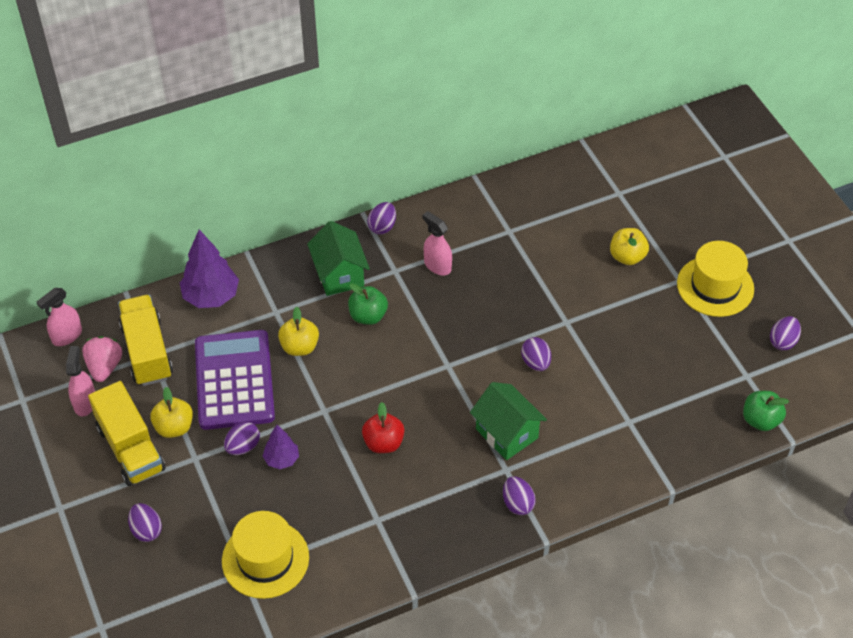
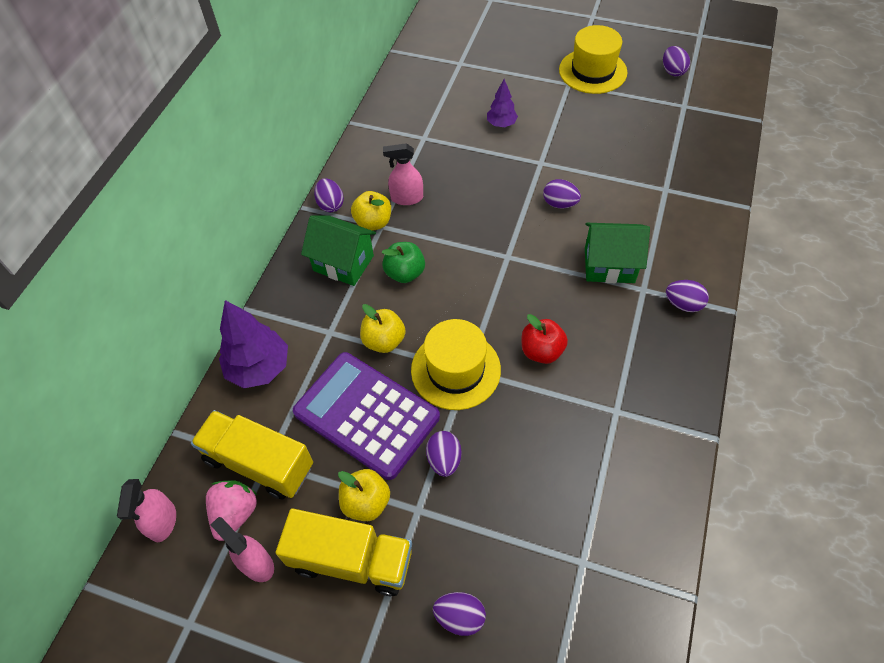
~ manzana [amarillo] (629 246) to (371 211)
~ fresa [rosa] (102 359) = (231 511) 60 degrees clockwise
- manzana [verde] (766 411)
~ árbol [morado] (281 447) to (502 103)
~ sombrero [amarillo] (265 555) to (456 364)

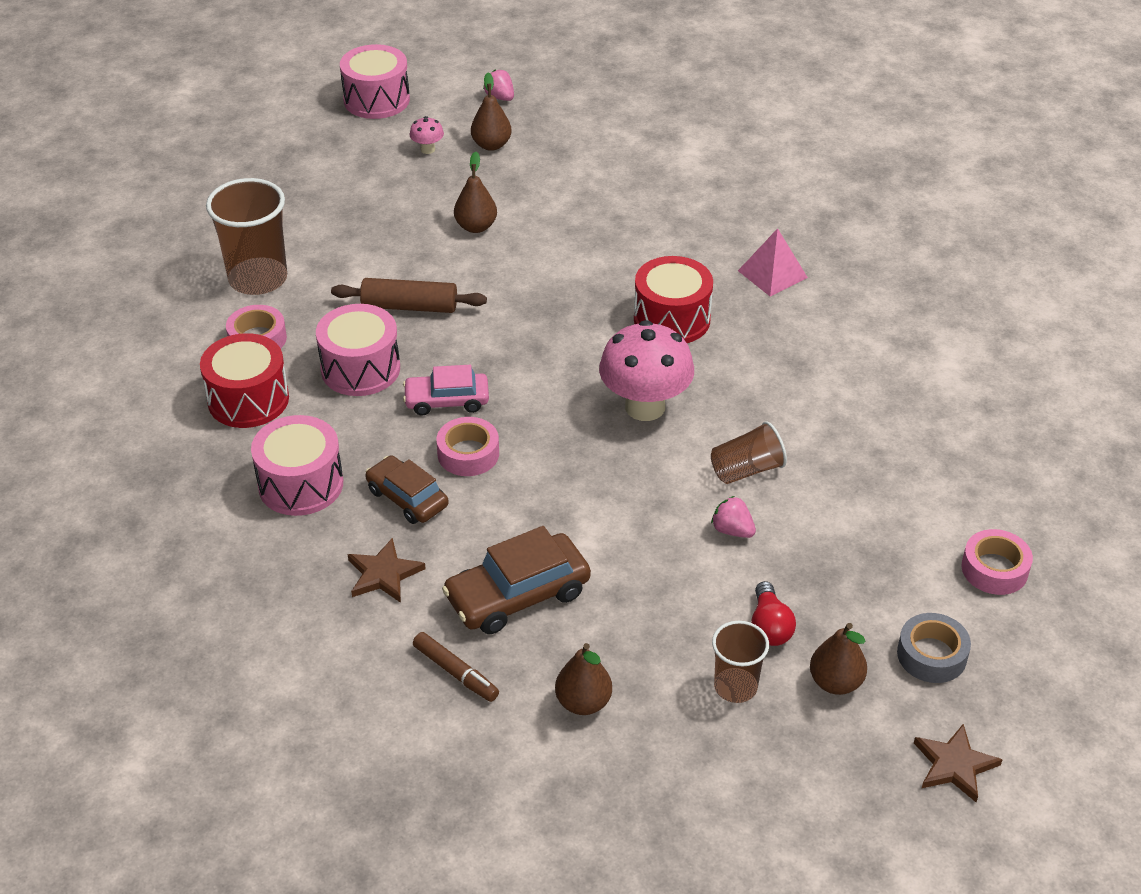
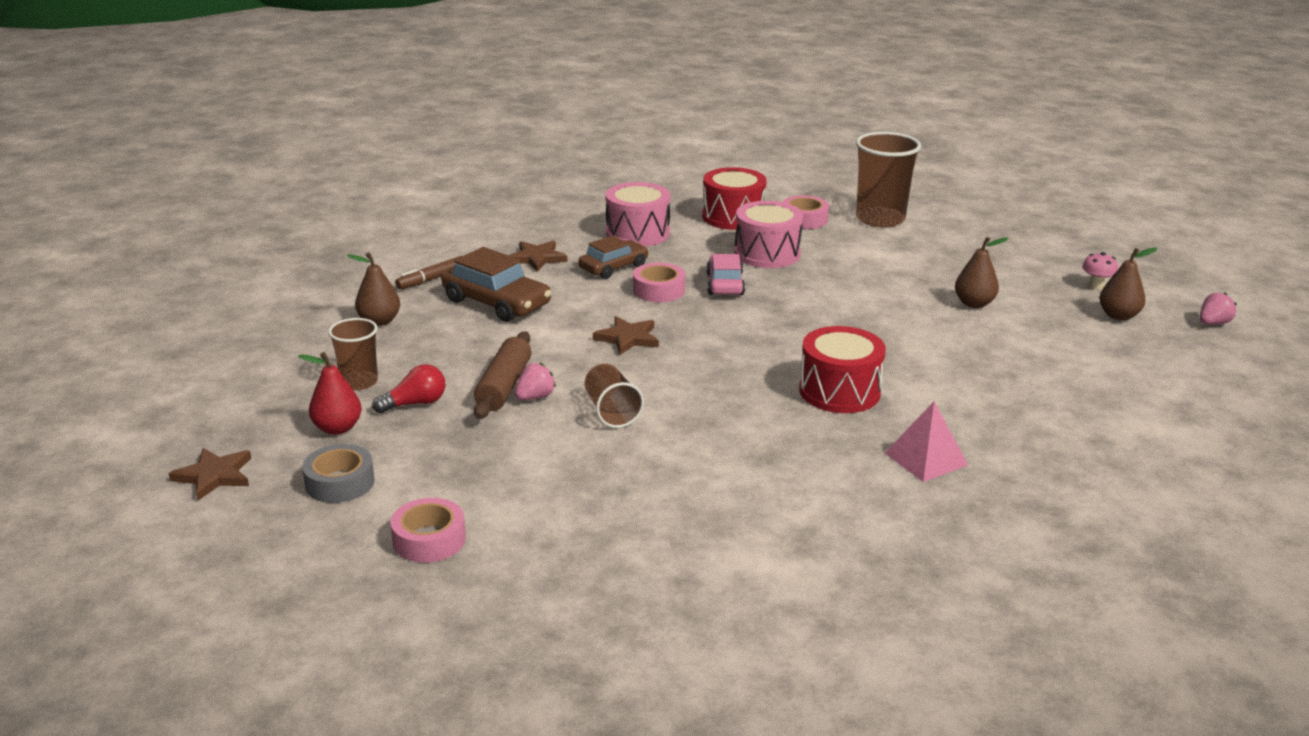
- tambor [rosa] (375 81)
~ rodillo [marrón] (409 295) to (502 375)
- seta [rosa] (646 370)
~ coche [marrón] (516 580) = (496 284) 150 degrees clockwise
~ bombilla [rojo] (773 613) = (408 389) 150 degrees clockwise
~ pera [marrón] (838 659) to pera [rojo] (330 393)
+ estrella [marrón] (626 335)

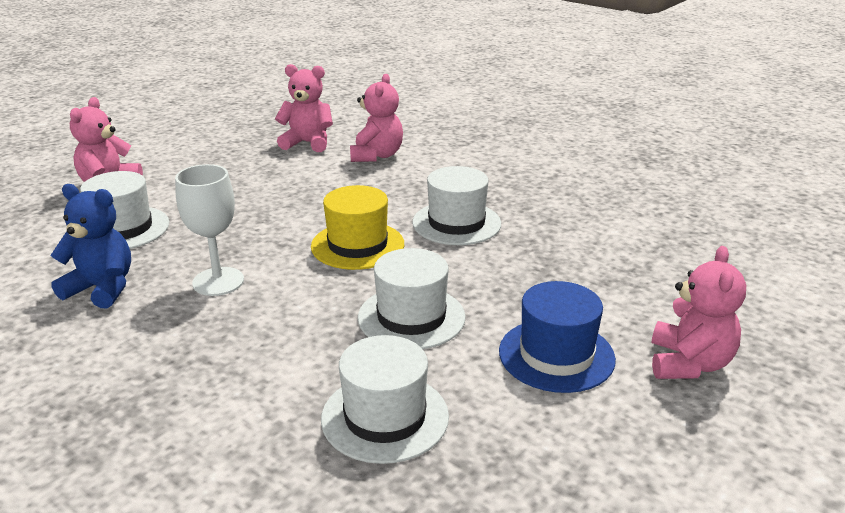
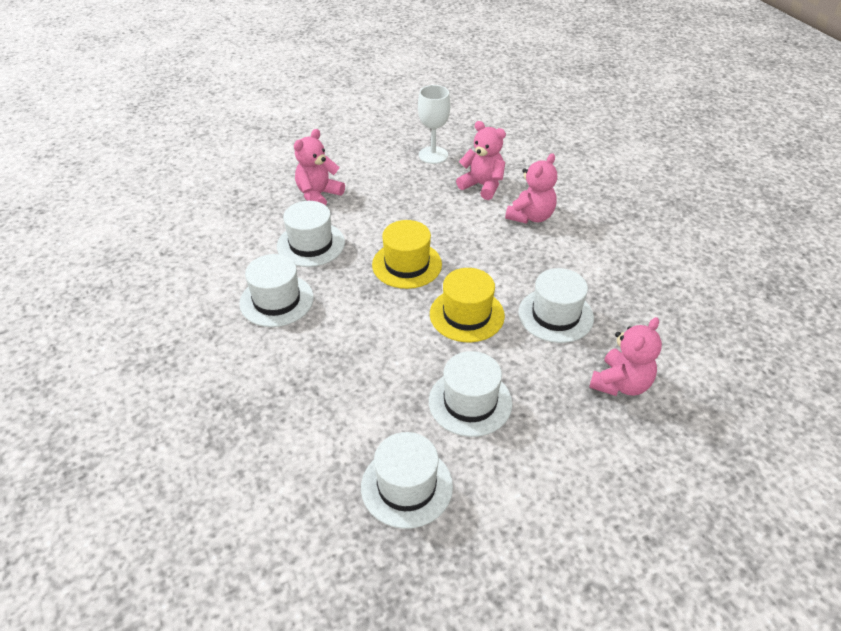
~ copa [blanco] (209 230) to (434 124)
~ osito [azul] (90 246) to sombrero [blanco] (276 290)
~ osito [rosa] (699 312) to (625 356)
- sombrero [azul] (557 337)
+ sombrero [amarillo] (407 254)

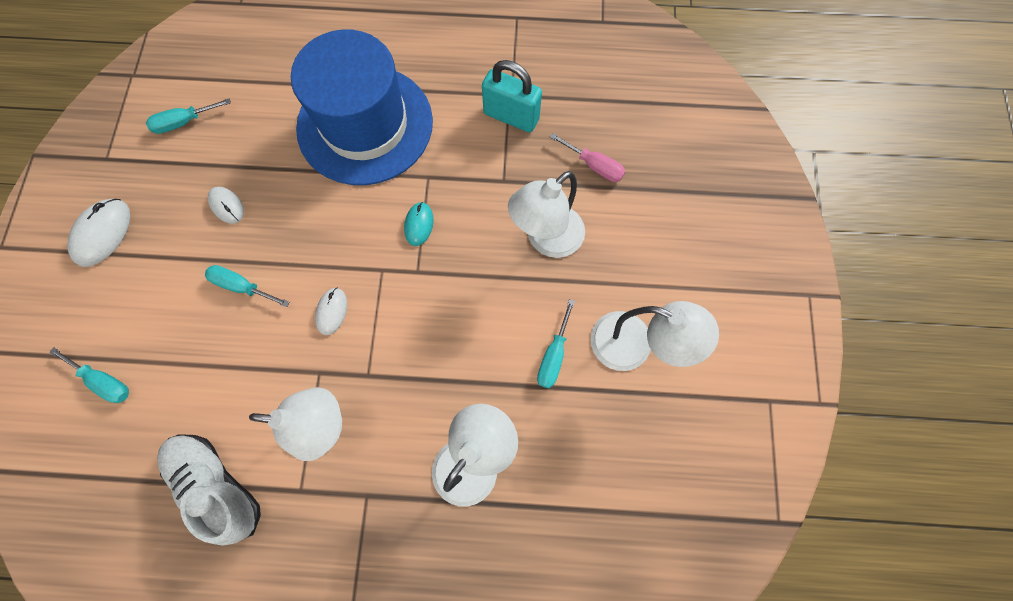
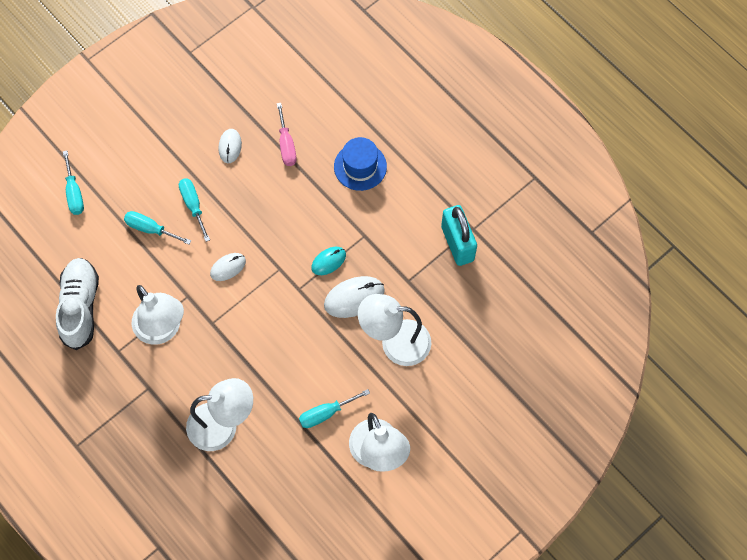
~ sombrero [azul] (362 107) = (360 164) x0.45
~ destornillador [turquesa] (188 116) to (157 227)
~ destornillador [rosa] (588 157) to (287 134)
~ ratón [blanco] (98 233) to (354 297)

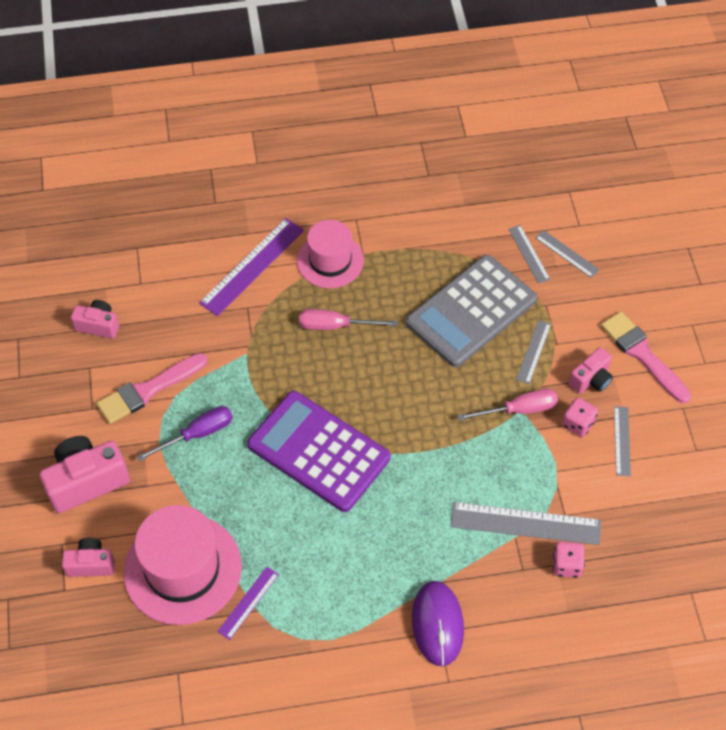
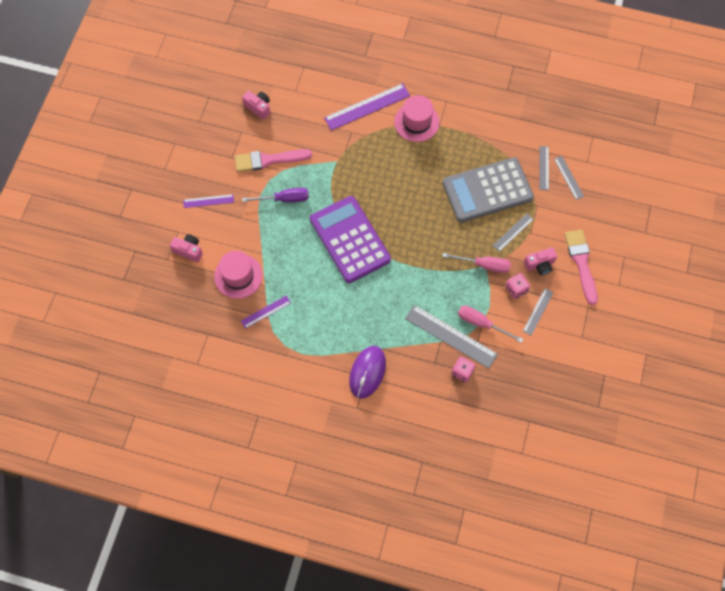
~ destornillador [rosa] (348 319) to (490 324)
~ cámara [rosa] (84 474) to regla [morado] (208 201)
~ sombrero [rosa] (182 565) = (238 275) x0.65

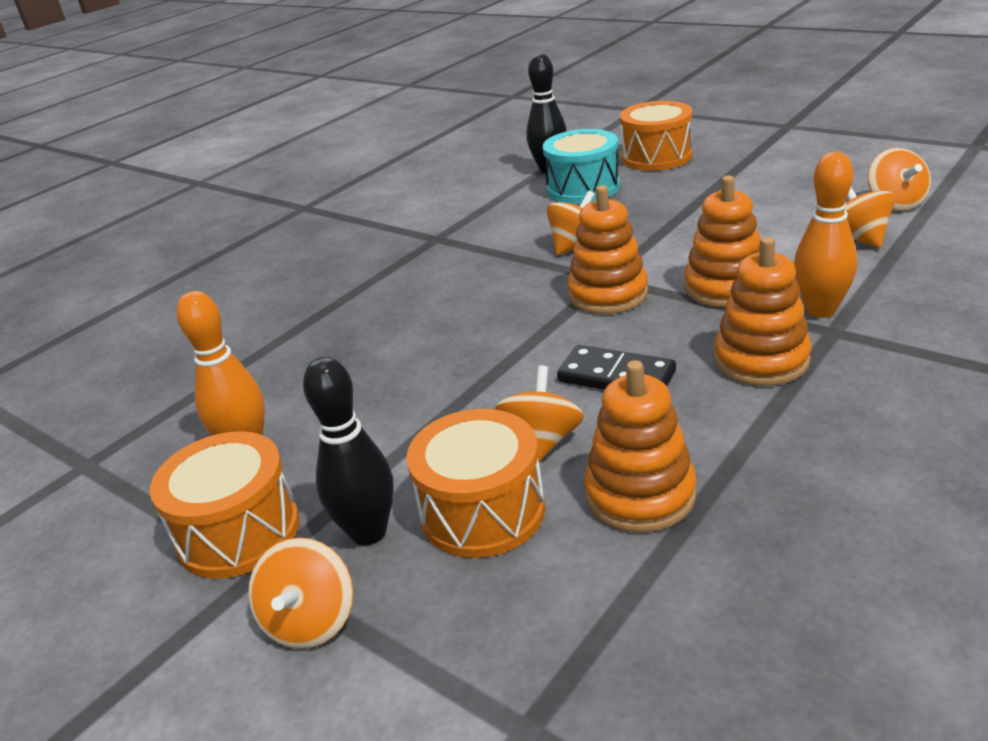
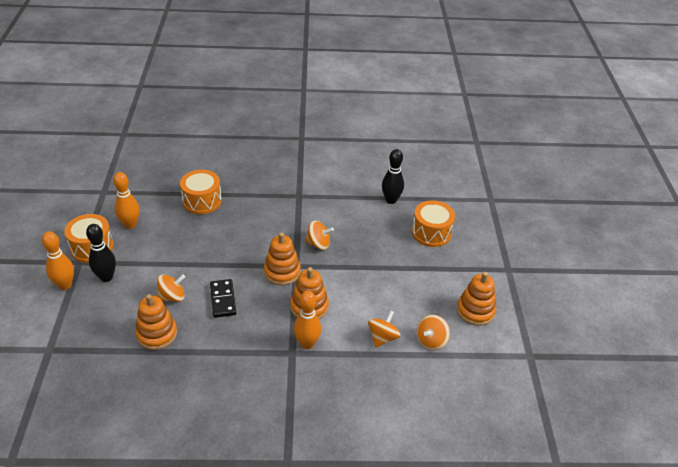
- tambor [turquesa] (581 166)
~ juguete apilable [naranja] (763 311) to (476 299)
~ tambor [naranja] (475 483) to (201 192)
~ peonza [naranja] (300 593) to bolo [naranja] (58 260)

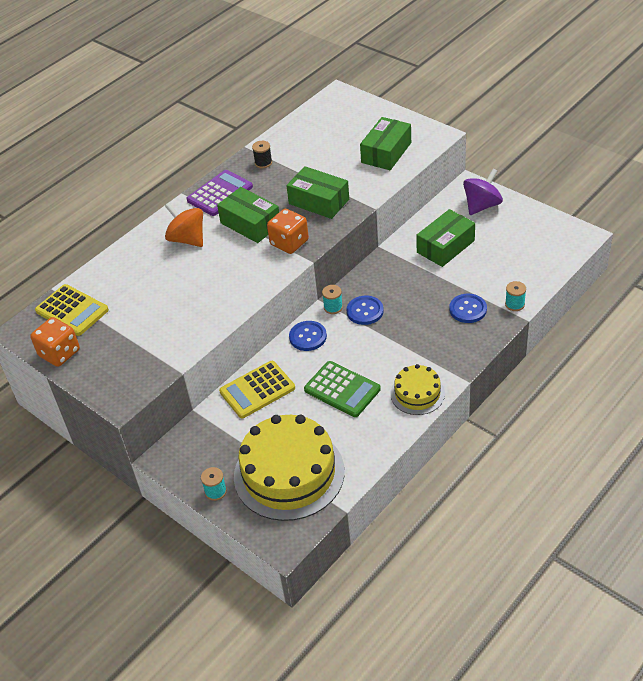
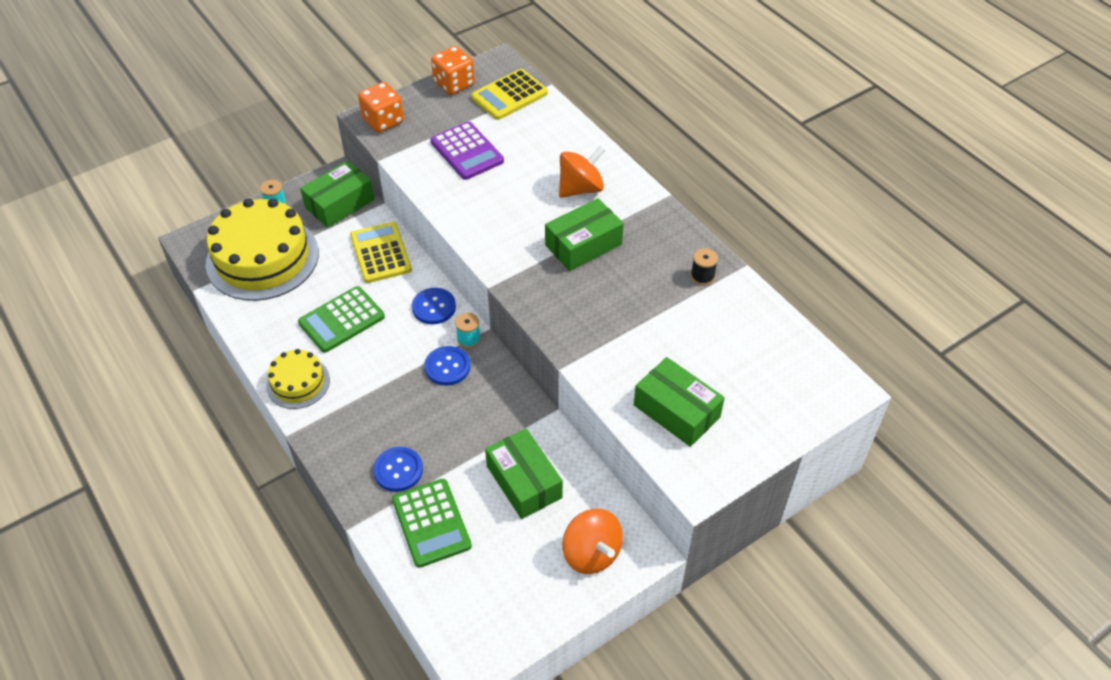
~ caja [verde] (317 192) to (337 194)
~ peonza [morado] (483 192) to peonza [naranja] (592 541)
~ calculadora [morado] (220 193) to (467 151)
~ dado [naranja] (288 231) to (381 107)
- carrete [turquesa] (515 296)
+ calculadora [verde] (432 523)

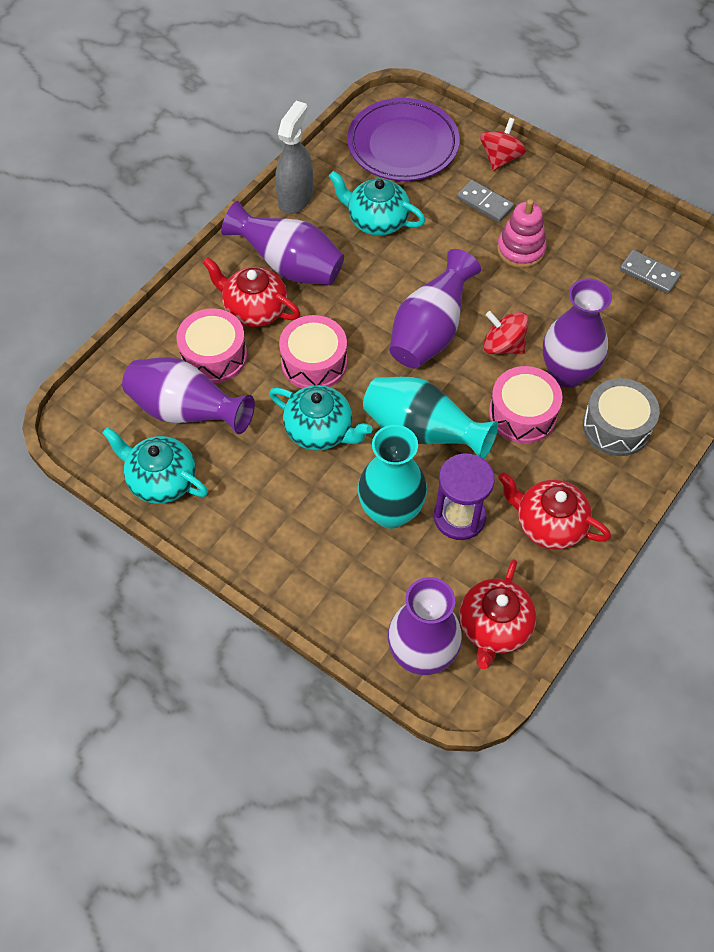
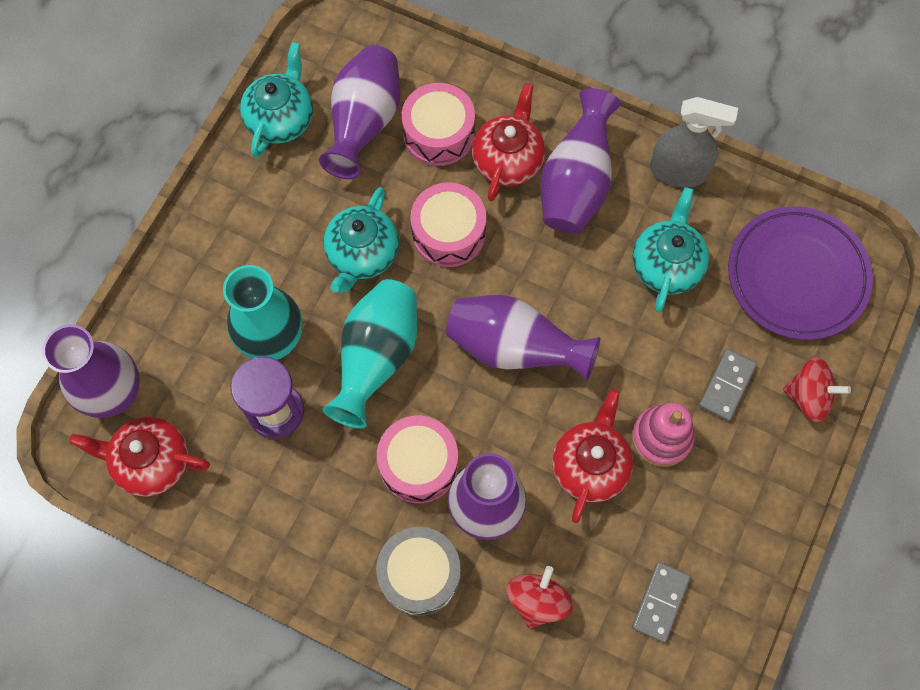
~ peonza [rojo] (506 332) to (539 597)
~ tetera [rojo] (554 511) to (592 456)

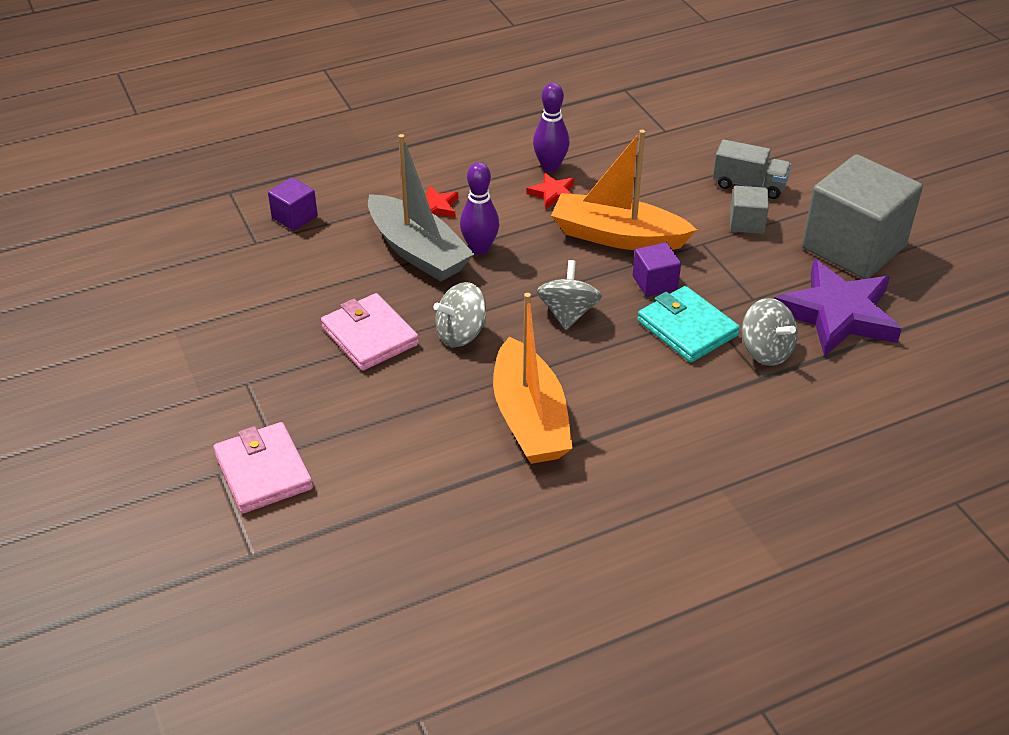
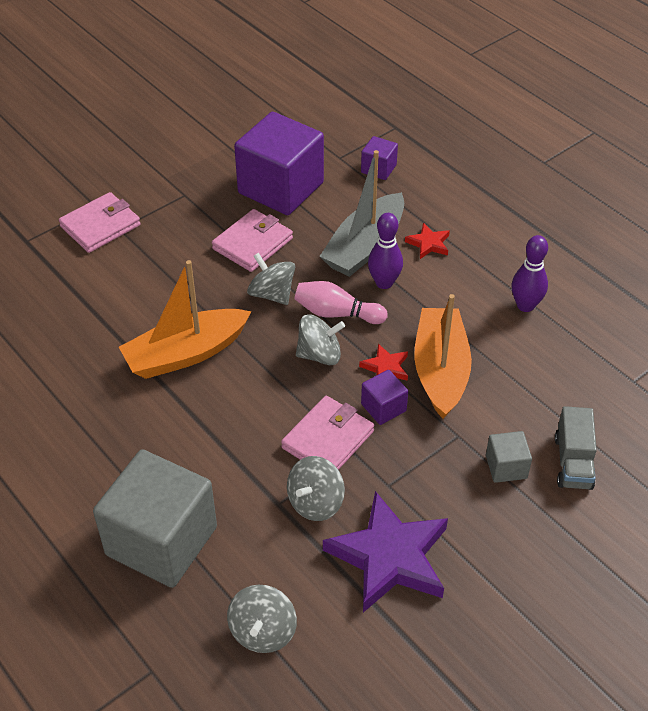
~ cubo [gris] (862 216) to (155 518)
~ estrella [rojo] (550 191) to (383 362)
~ cartera [turquesa] (688 324) to cartera [rosa] (327 433)
+ cubo [morado] (279 163)
+ bolo [rosa] (340 302)
+ peonza [gris] (262 619)

